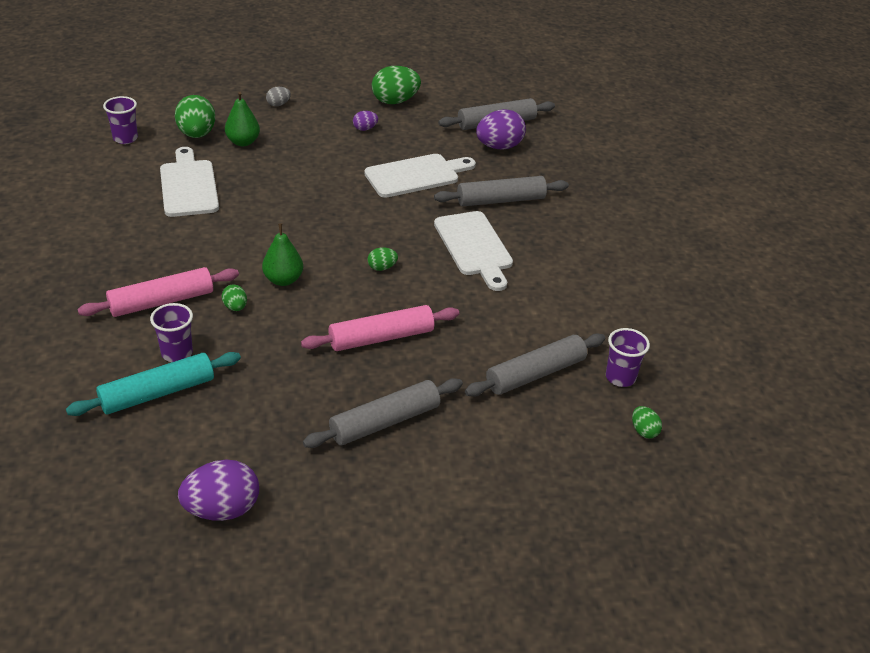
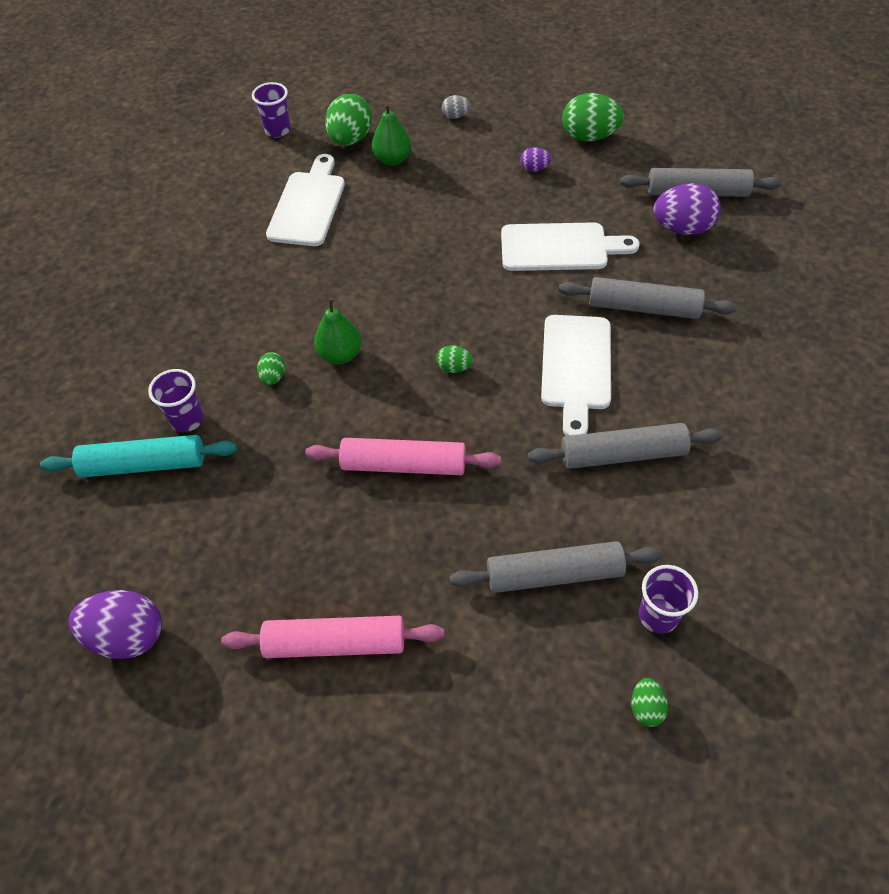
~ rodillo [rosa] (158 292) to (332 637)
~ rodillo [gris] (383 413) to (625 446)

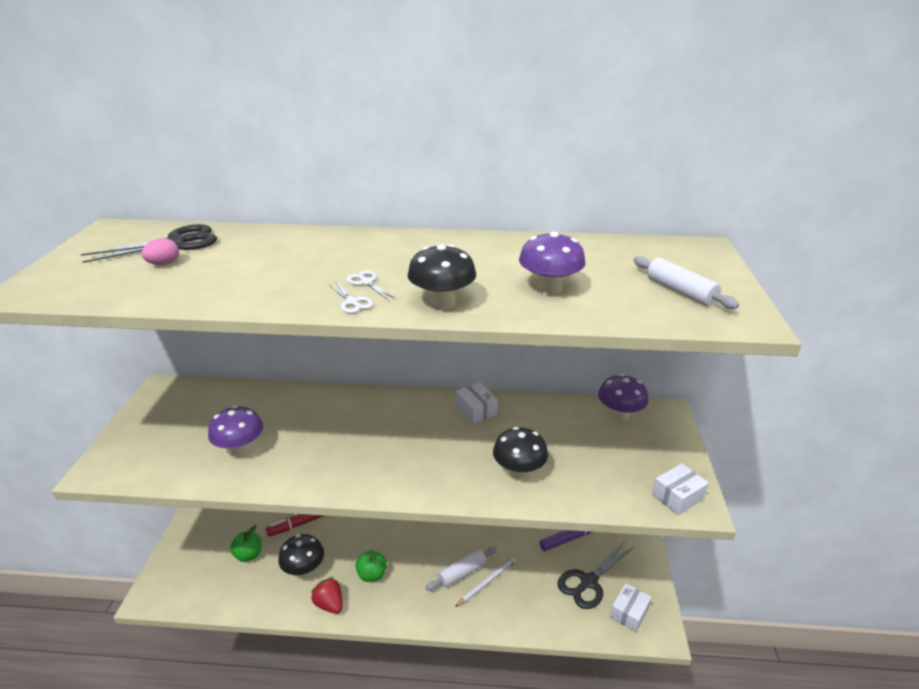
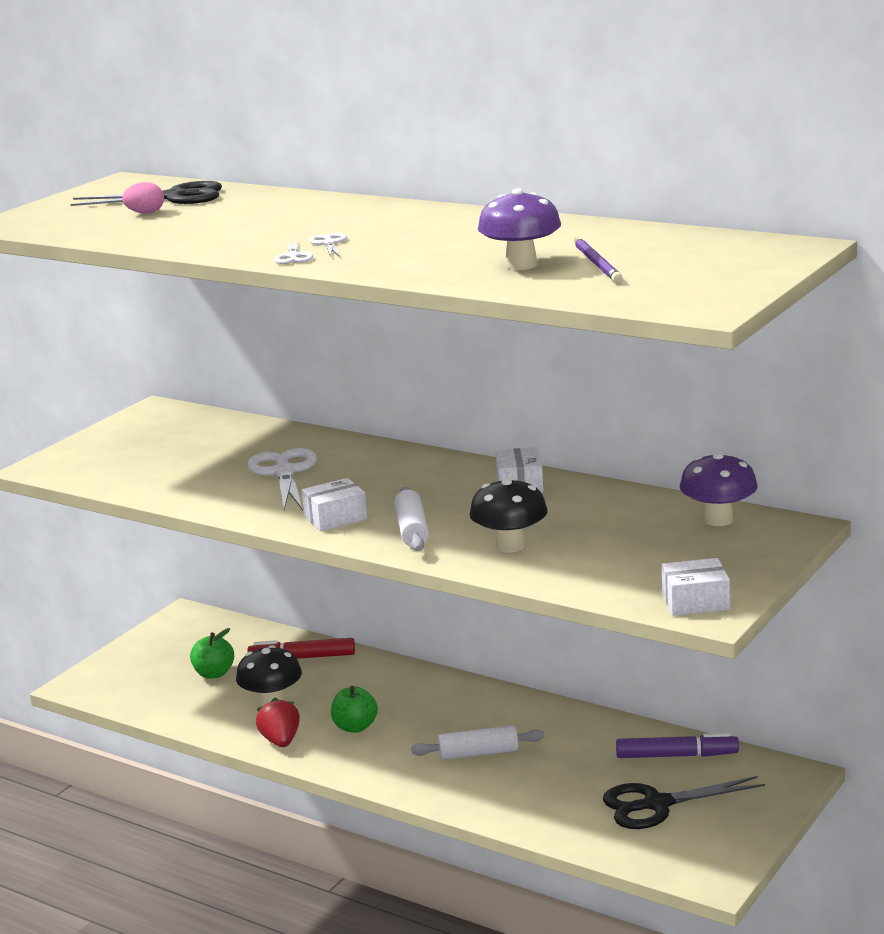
- seta [negro] (441 277)
~ rodillo [blanco] (686 282) to (411 519)
- seta [morado] (235 431)
- lápiz [blanco] (485 582)
~ caja [blanco] (631 607) to (334 504)
+ lápiz [morado] (598 260)
+ tijeras [blanco] (282 479)

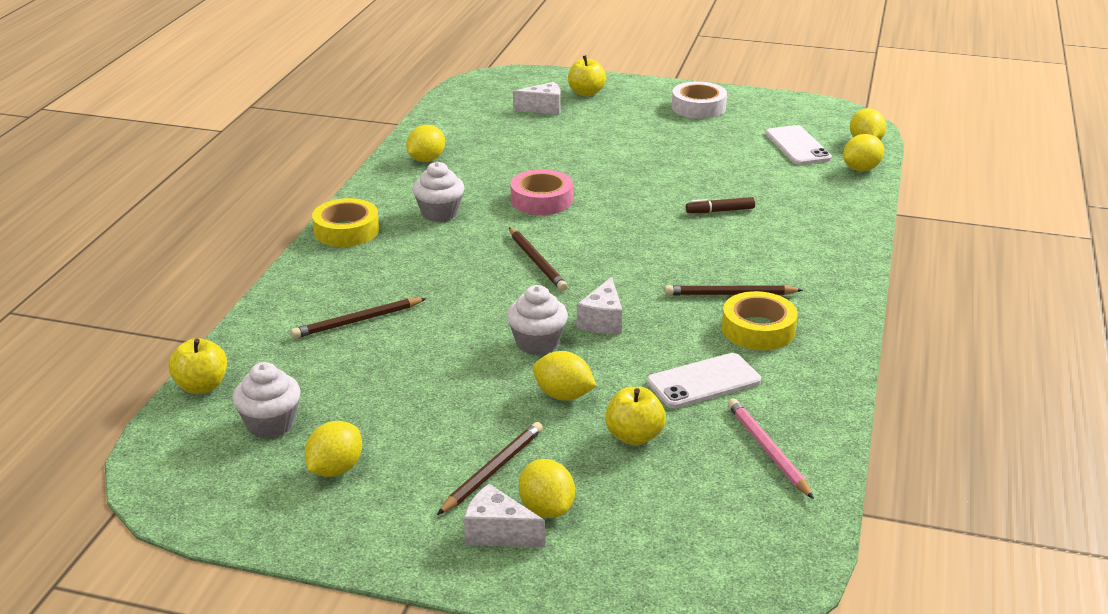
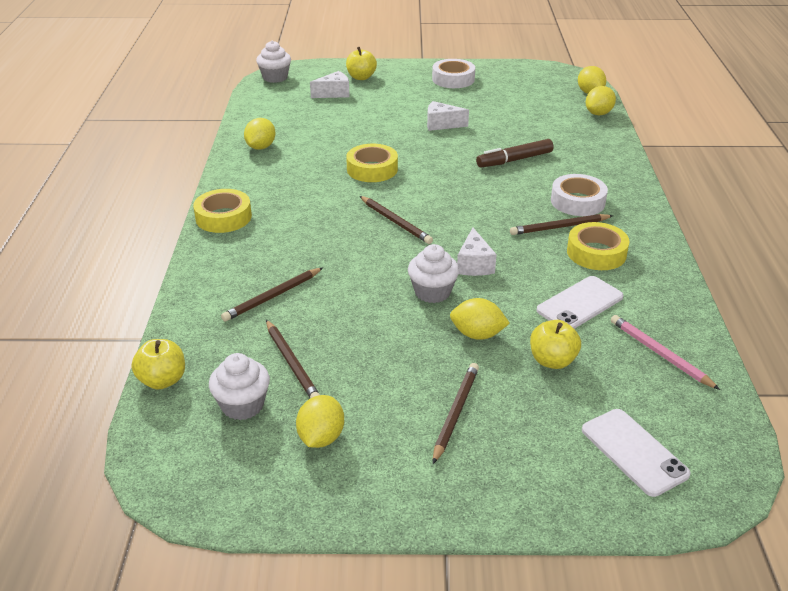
~ móvil [blanco] (798 145) to (636 453)
~ magdalena [blanco] (438 192) to (273 62)
~ cinta adhesiva [rosa] (542 192) to cinta adhesiva [amarillo] (372 163)
~ rotulador [marrón] (720 205) = (515 153) x1.50
- limón [amarillo] (547 488)
~ queso [blanco] (504 515) to (448 116)
+ cinta adhesiva [blanco] (579 195)
+ lápiz [marrón] (293 359)

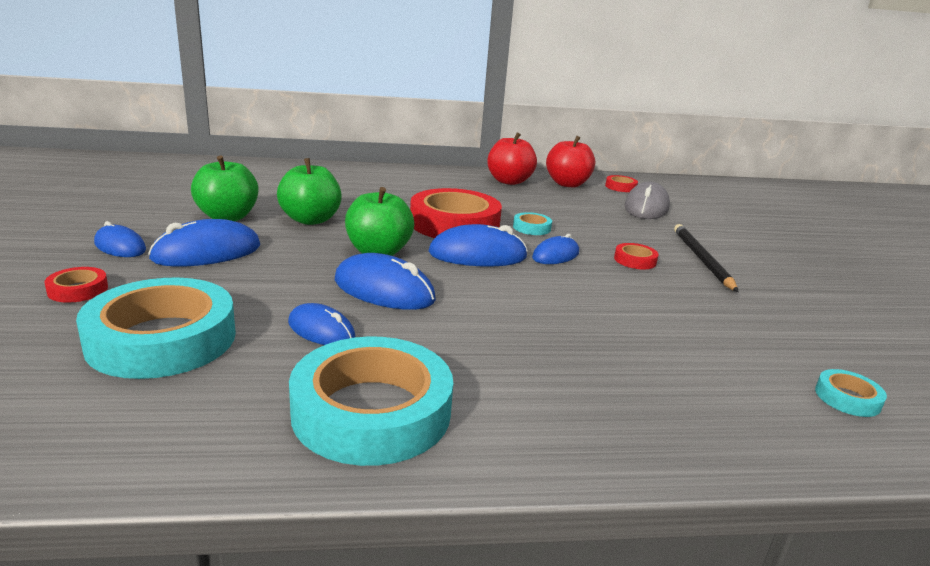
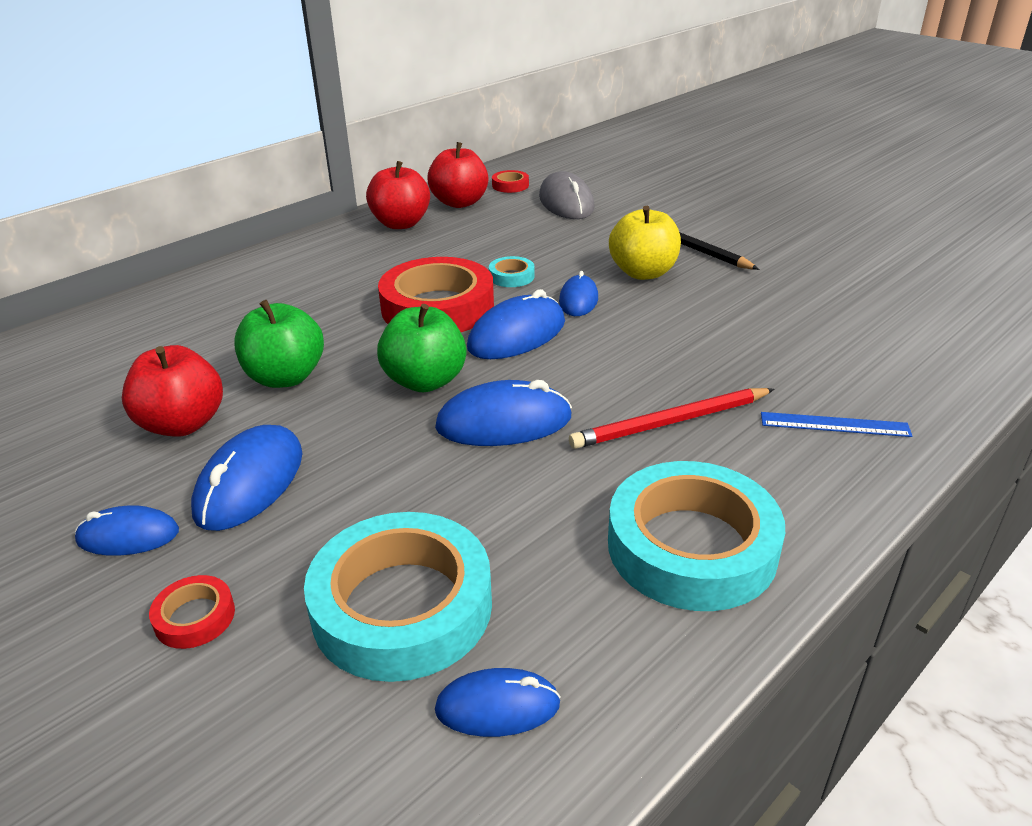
~ manzana [verde] (224 188) to manzana [rojo] (172 391)
~ cinta adhesiva [rojo] (636 256) to manzana [amarillo] (645 243)
~ ratón [azul] (321 324) to (498 702)
- cinta adhesiva [turquesa] (851 393)
+ lápiz [rojo] (672 418)
+ regla [azul] (836 424)

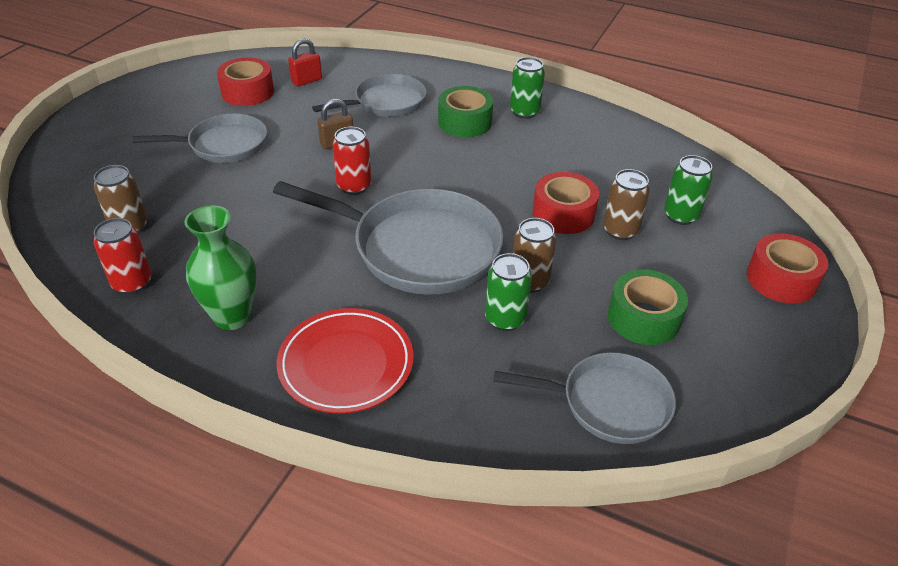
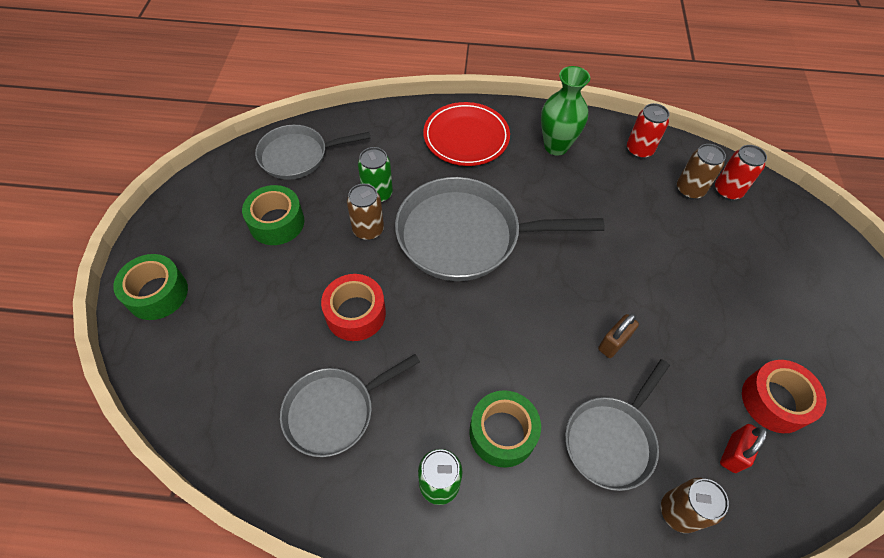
~ sartén [gris] (199 138) to (350 405)
~ lata [rojo] (351 161) to (741 172)
- lata [verde] (688 190)
~ lata [marrón] (626 204) to (695 505)
~ cinta adhesiva [rojo] (788 268) to cinta adhesiva [verde] (150 287)

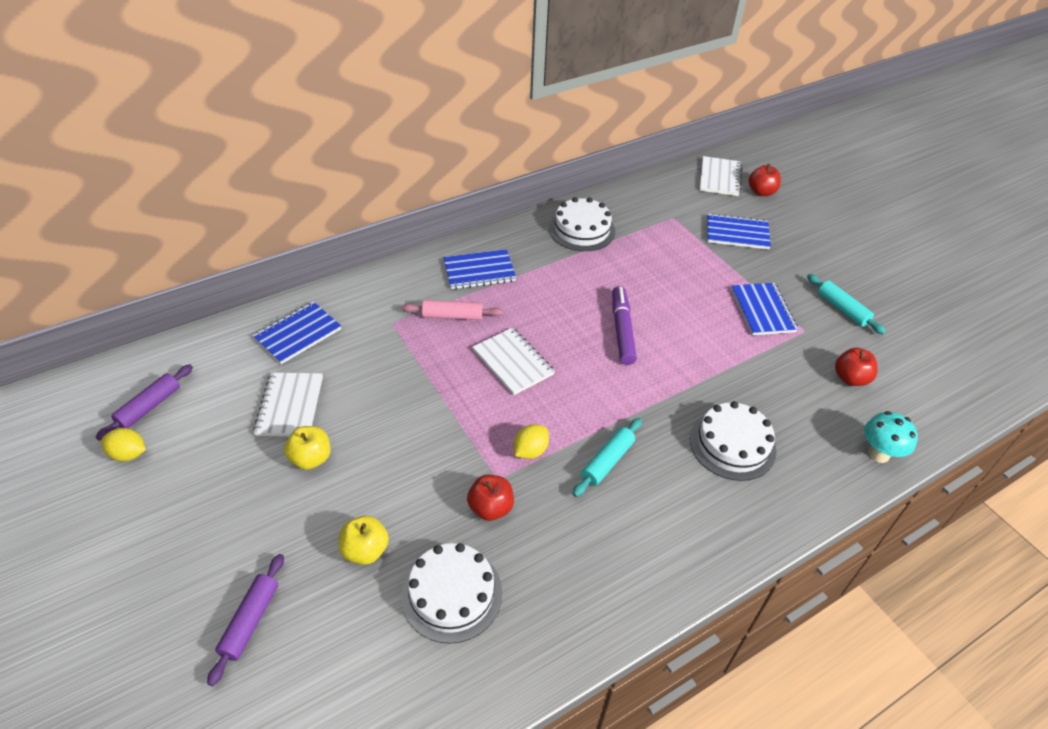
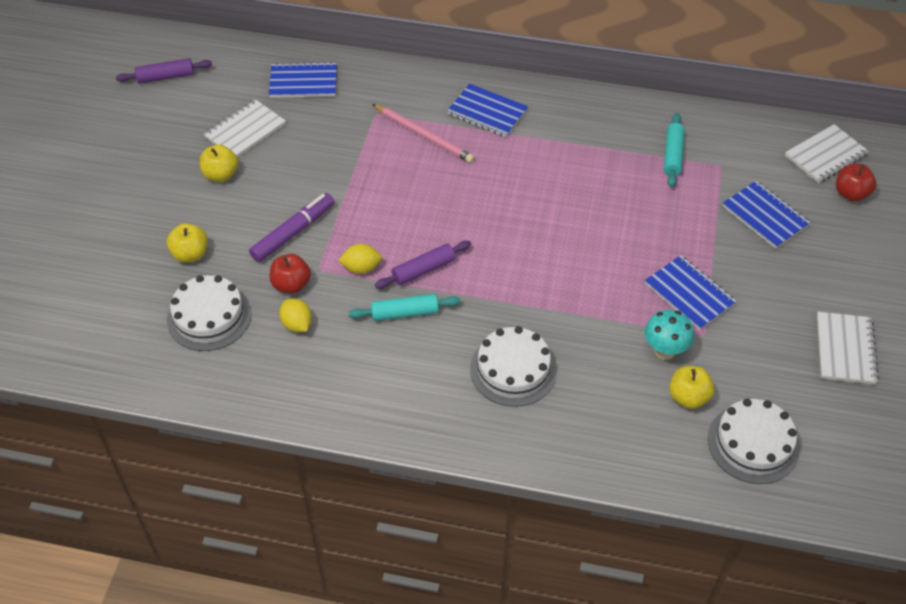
~ tarta [blanco] (582 224) to (754 441)
~ rodillo [turquesa] (846 304) to (674 150)
~ cuaderno [azul] (764 309) = (691 292) 75 degrees counterclockwise
~ rotulador [morado] (624 325) to (291 227)
~ rodillo [rosa] (452 310) to lápiz [rosa] (423 133)
~ cuaderno [blanco] (513 361) to (848 348)
~ manzana [rojo] (856 366) to manzana [amarillo] (692 387)
~ seta [turquesa] (891 437) to (669 335)
~ limón [amarillo] (123 444) to (295 315)
~ rodillo [morado] (245 620) to (423 265)

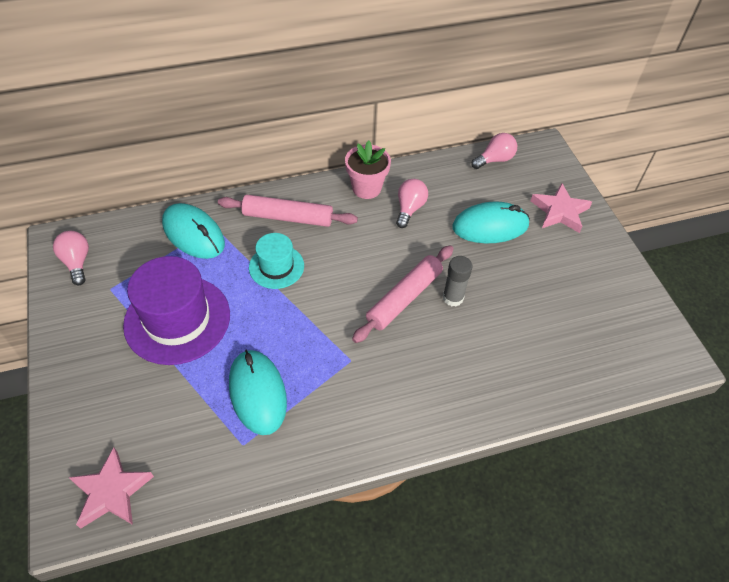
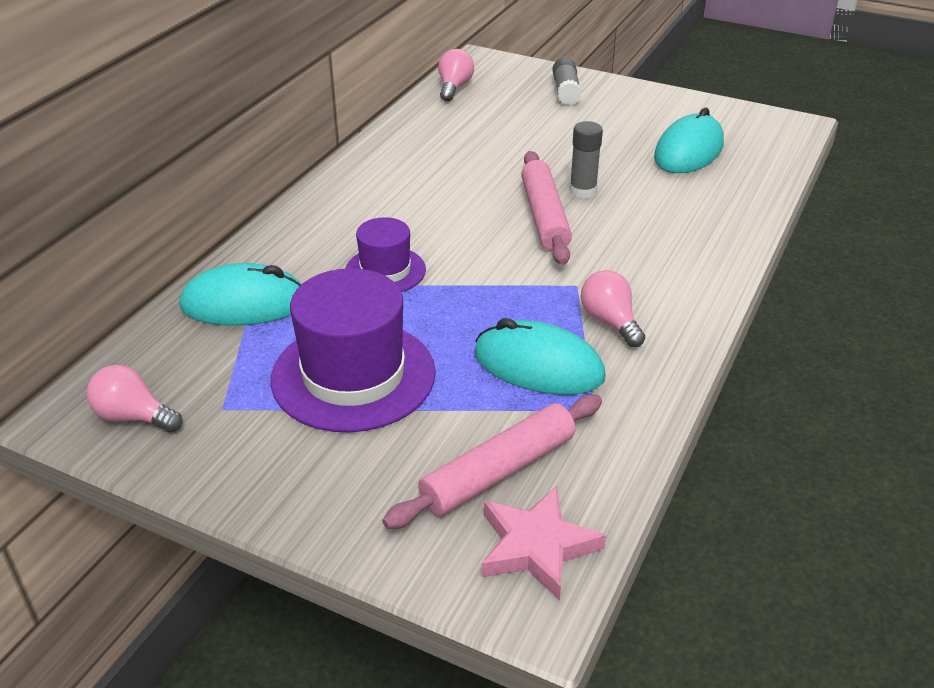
- maceta [rosa] (368 169)
~ bombilla [rosa] (412 203) to (613 308)
~ estrella [rosa] (561 208) to barra de pegamento [gris] (567 81)
~ rodillo [rosa] (288 211) to (492 462)
~ ratón [turquesa] (491 222) to (689 140)
~ sombrero [turquesa] (276 261) to sombrero [morado] (385 254)

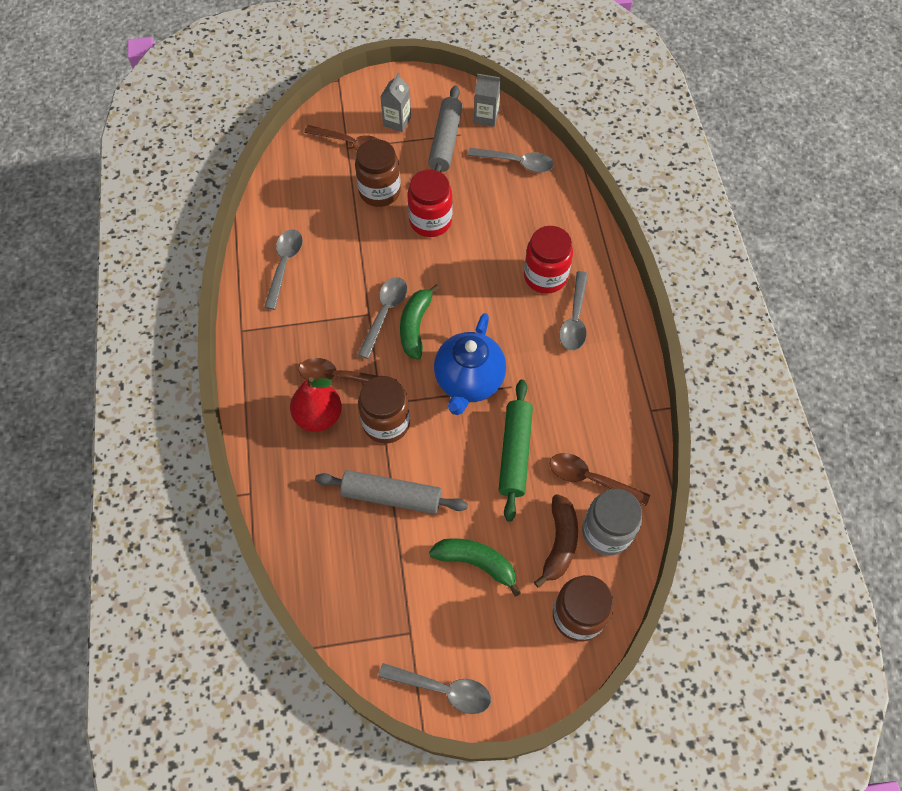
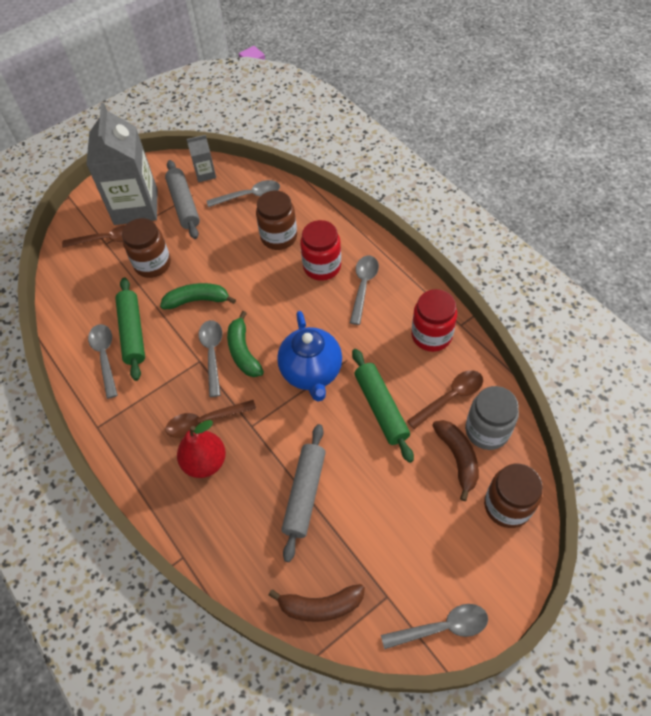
~ cartón de leche [gris] (395 102) = (122 164) x2.26
~ tarro [rojo] (430 203) to (434 320)
~ cuchara [gris] (573 310) = (364 290) 150 degrees counterclockwise
~ tarro [marrón] (384 410) to (276 220)
~ cuchara [marrón] (600 479) = (445 399) 150 degrees clockwise
~ rodillo [gris] (391 492) = (303 493) 60 degrees counterclockwise
~ plátano [verde] (475 567) to (198 296)
+ rodillo [verde] (130 329)
+ plátano [marrón] (317 603)

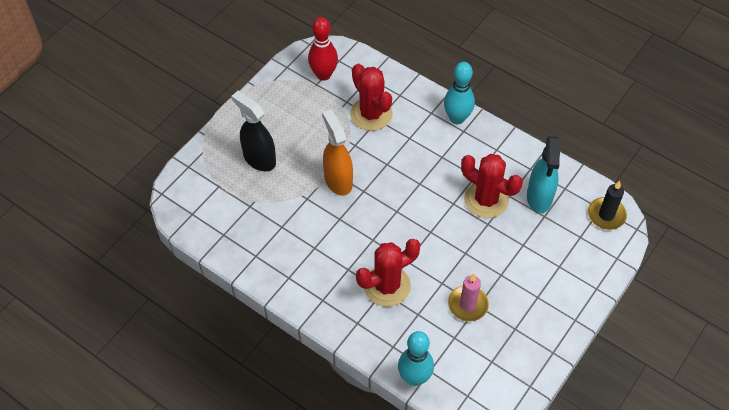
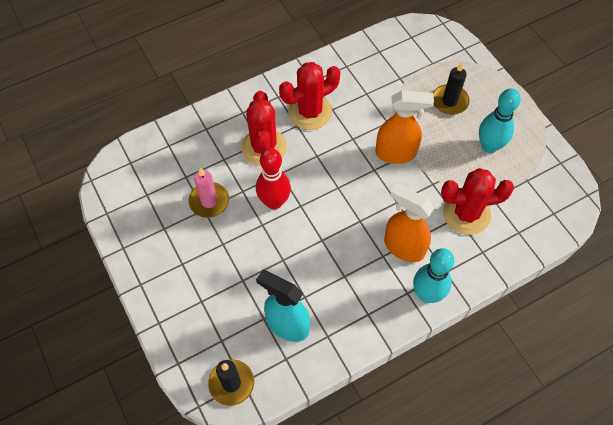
~ bolo [rojo] (323 49) to (273 178)
~ pulverizador [negro] (253 131) to vela [negro] (451 88)
~ cactus [rojo] (492 186) to (310 96)
~ bolo [turquesa] (416 358) to (500 120)
+ pulverizador [naranja] (409 223)

